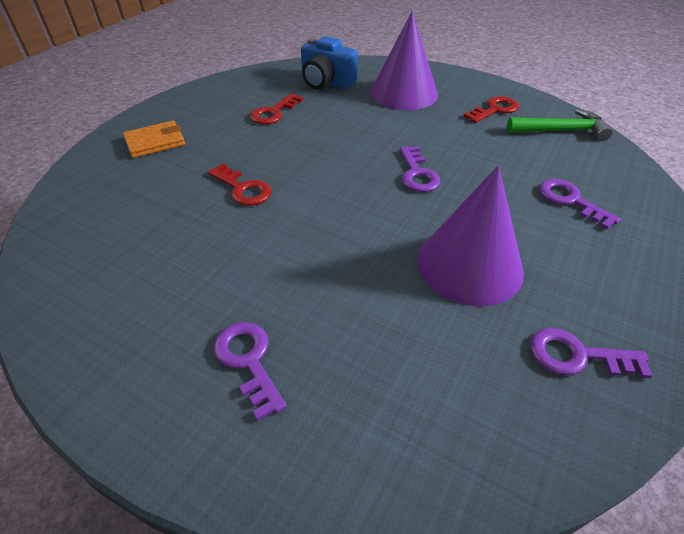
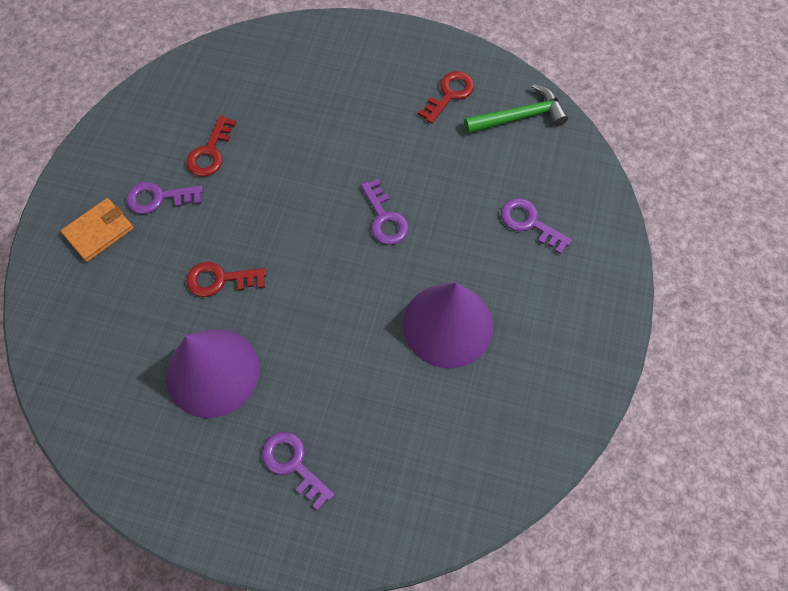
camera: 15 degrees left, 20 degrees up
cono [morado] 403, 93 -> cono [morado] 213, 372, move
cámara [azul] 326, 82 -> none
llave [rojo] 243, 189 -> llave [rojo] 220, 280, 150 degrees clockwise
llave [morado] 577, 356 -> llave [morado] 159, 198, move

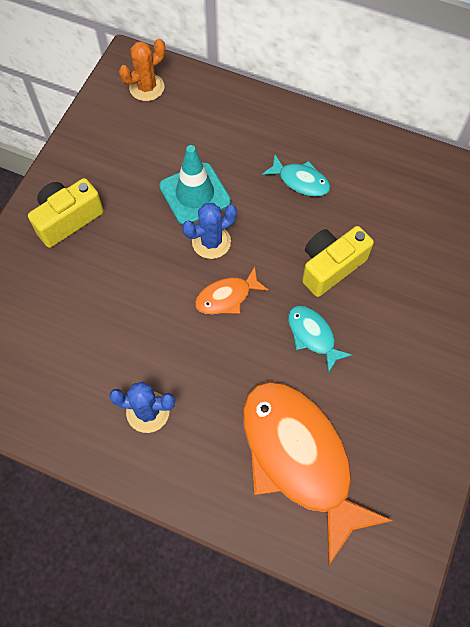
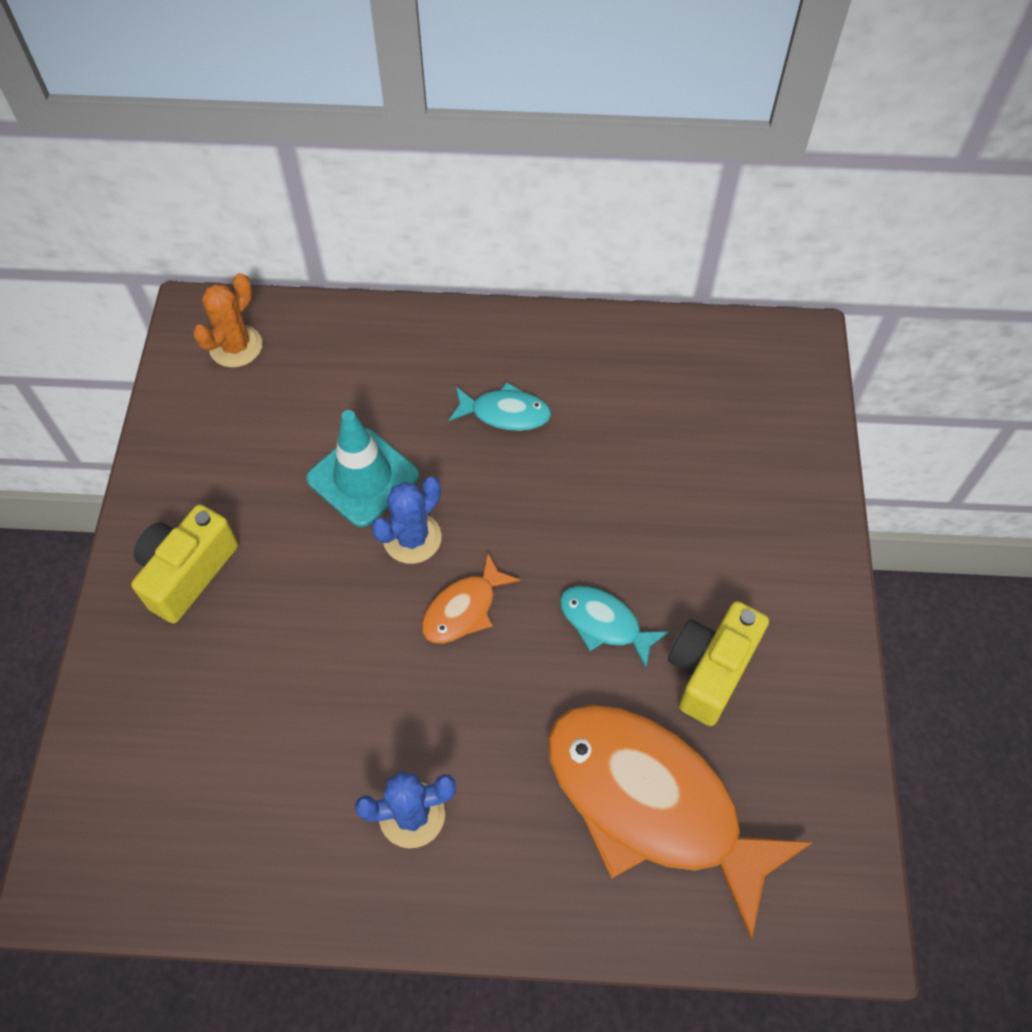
camera: 20 degrees left, 5 degrees down
cámara [amarillo] 330, 267 -> cámara [amarillo] 710, 670, move

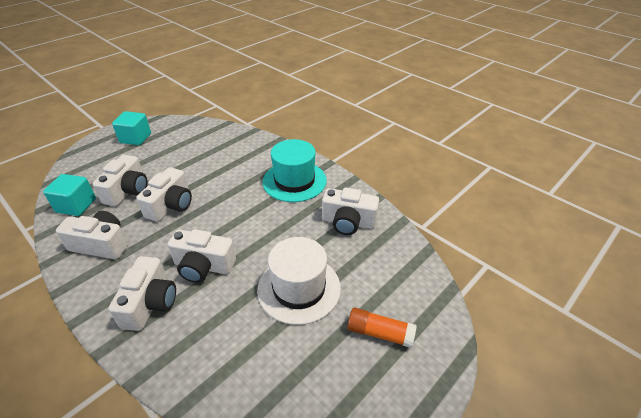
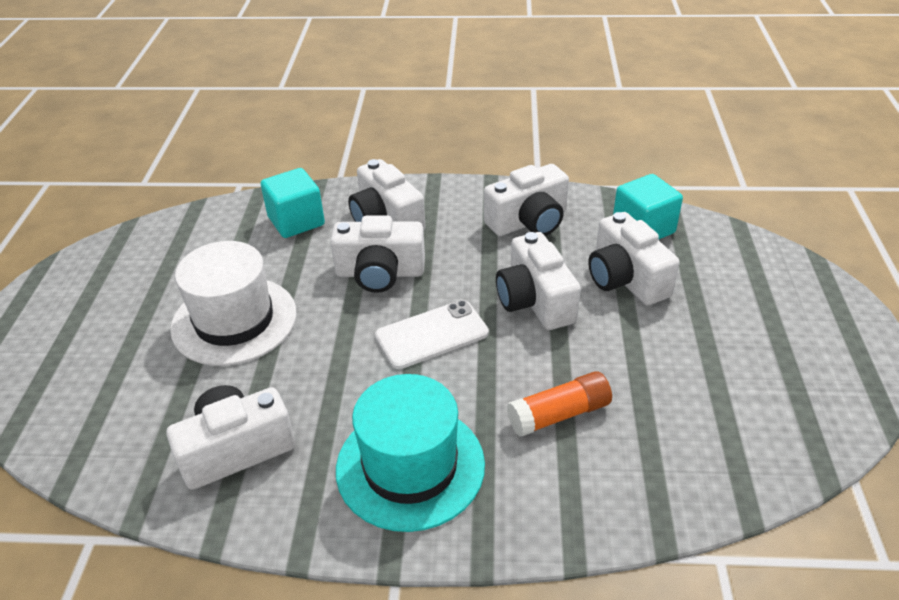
camera: 140 degrees right, 0 degrees up
cubo [turquesa] 135, 138 -> cubo [turquesa] 296, 221, move
cámara [blanco] 203, 266 -> cámara [blanco] 380, 273, 150 degrees counterclockwise
barra de pegamento [naranja] 380, 333 -> barra de pegamento [naranja] 559, 414, move
none -> móvil [blanco] 432, 335

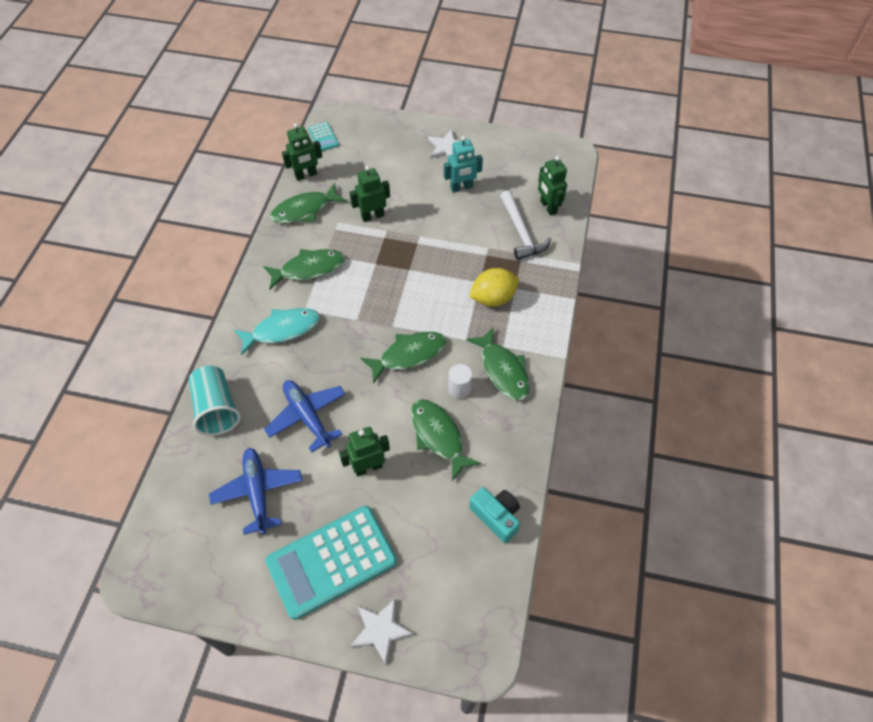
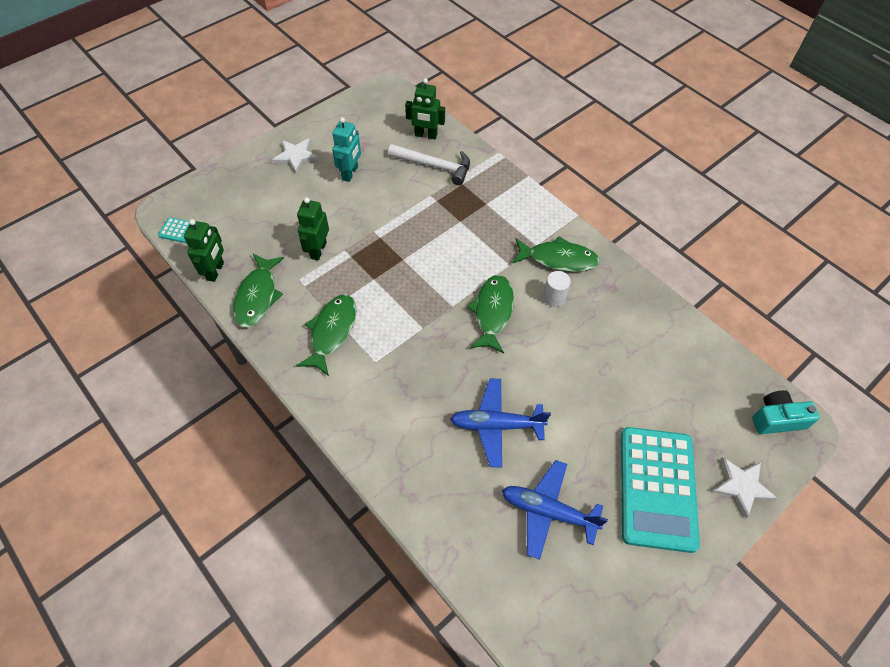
camera: 55 degrees left, 0 degrees up
limón [amarillo] 493, 298 -> none
pez [turquesa] 282, 330 -> none
vaso [turquesa] 216, 408 -> none
pez [verde] 438, 436 -> none
robot [verde] 368, 467 -> none
cámara [turquesa] 496, 516 -> cámara [turquesa] 777, 419, move

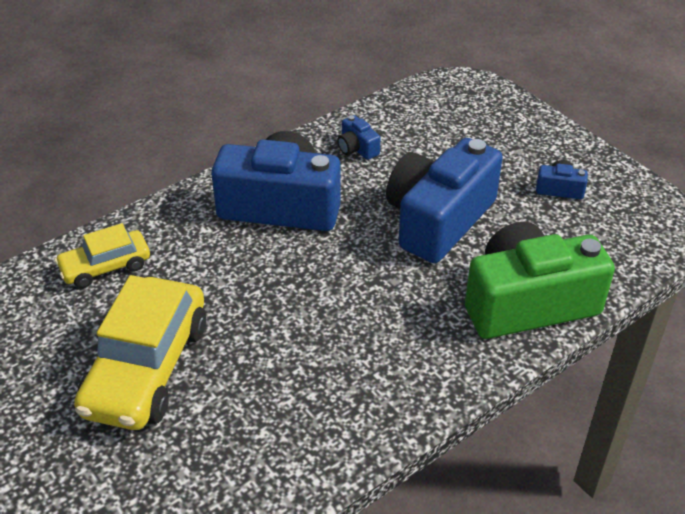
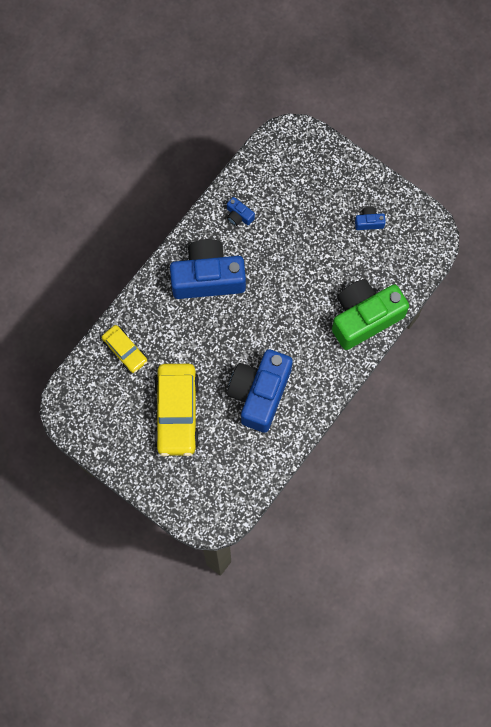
camera: 15 degrees left, 30 degrees up
cámara [azul] 438, 220 -> cámara [azul] 260, 393, move
coche [amarillo] 105, 267 -> coche [amarillo] 125, 351, 90 degrees counterclockwise

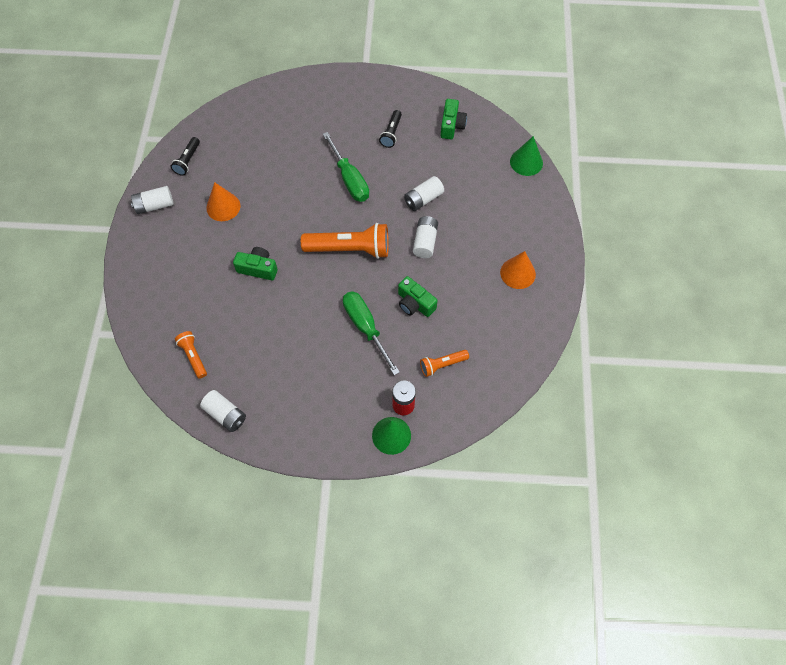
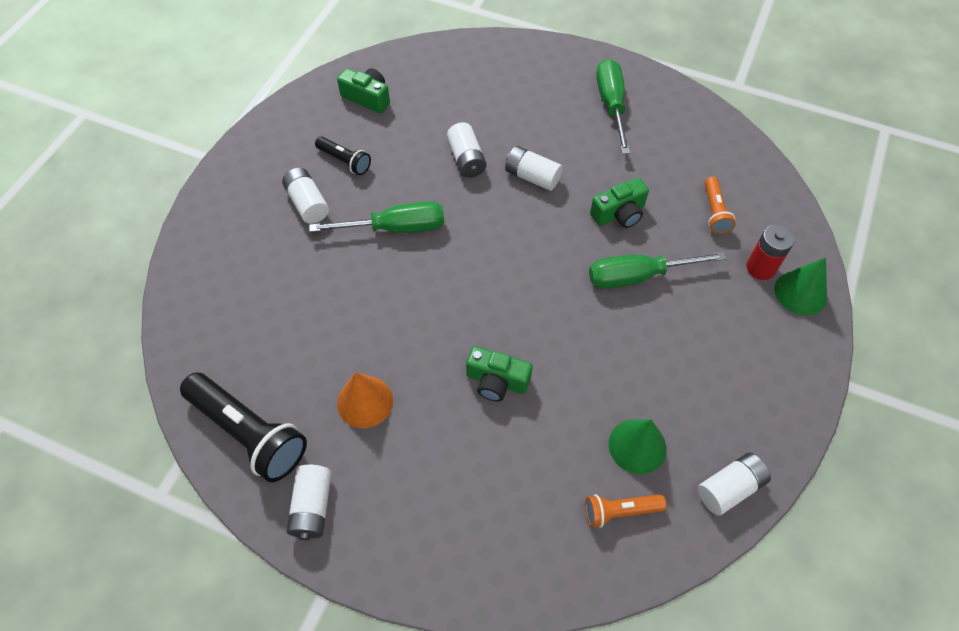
camera: 70 degrees left, 5 degrees down
cono [verde] 526, 162 -> cono [verde] 637, 446, move
lámpara de mano [negro] 188, 160 -> lámpara de mano [negro] 248, 432, x1.91
lámpara de mano [naranja] 349, 249 -> none
cámara [verde] 258, 268 -> cámara [verde] 497, 381, 105 degrees counterclockwise
cono [naranja] 517, 273 -> destornillador [verde] 611, 104
none -> pila [blanco] 307, 203

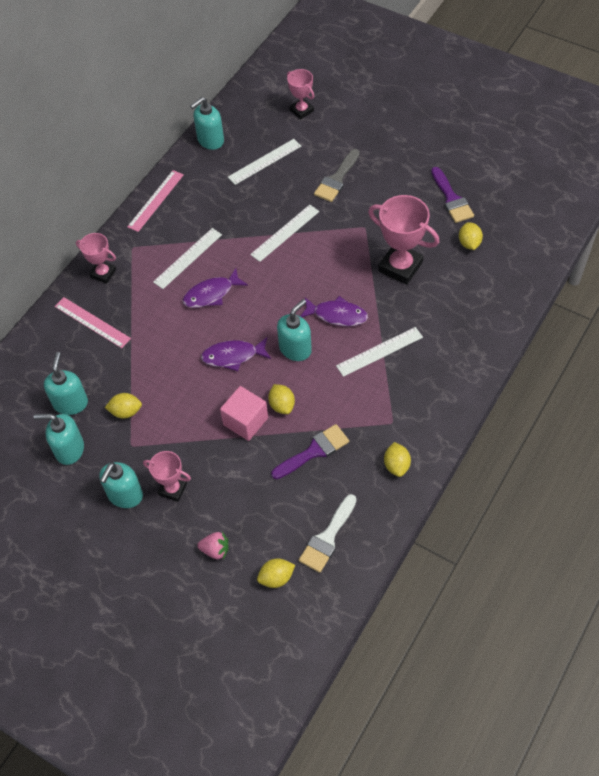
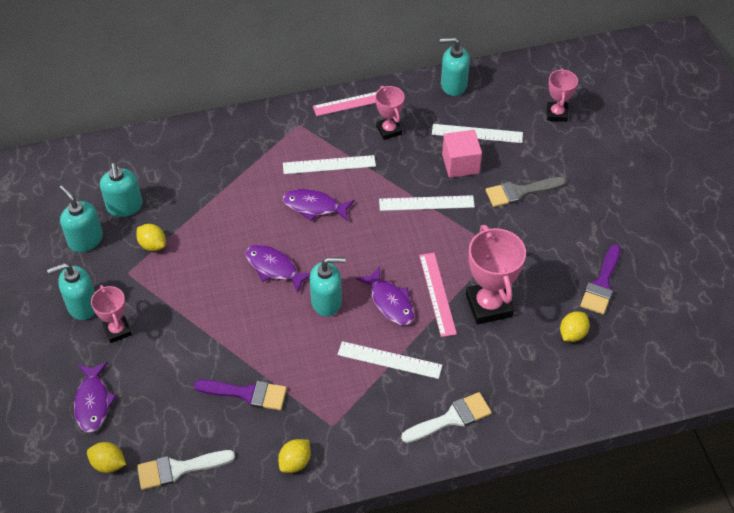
camera: 40 degrees right, 5 degrees down
trofeo [rosa] 103, 273 -> trofeo [rosa] 389, 130, move
regla [rosa] 92, 322 -> regla [rosa] 437, 294, move
dispensador de jabón [turquesa] 70, 403 -> dispensador de jabón [turquesa] 124, 206, 120 degrees clockwise
limón [amarillo] 282, 405 -> none
cubo [rosa] 245, 421 -> cubo [rosa] 460, 164, move
fresa [rosa] 215, 550 -> pez [morado] 93, 402
none -> pincel [blanco] 451, 418

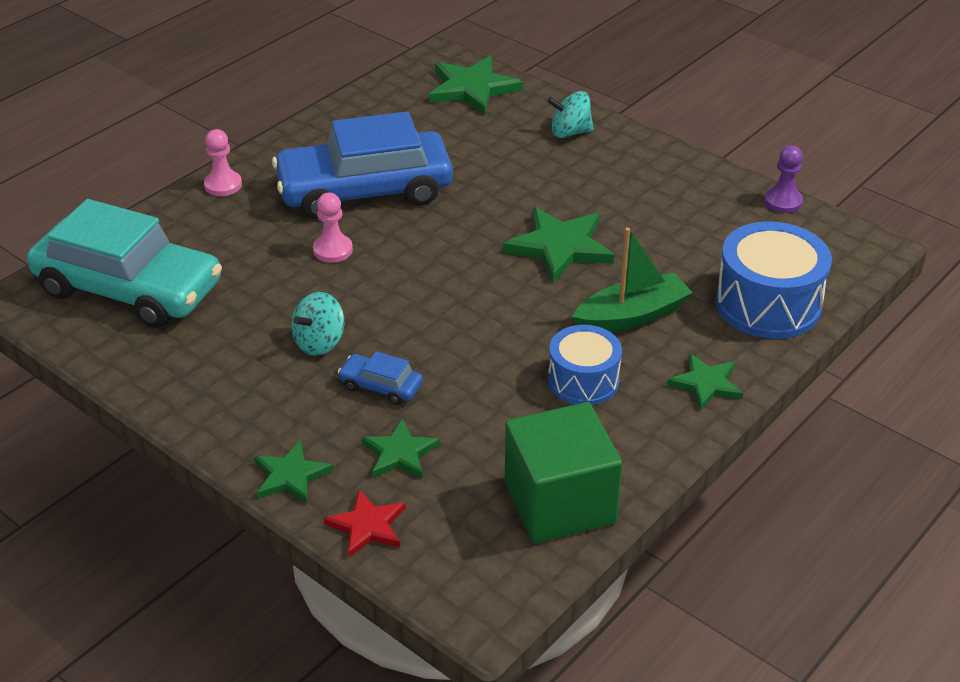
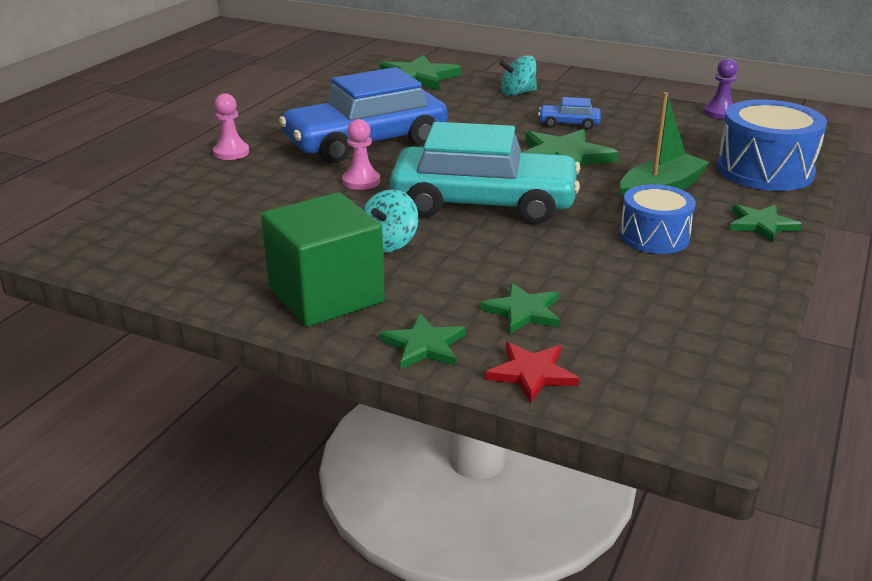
camera: 15 degrees left, 10 degrees down
coche [turquesa] 129, 288 -> coche [turquesa] 484, 203, move
coche [azul] 381, 386 -> coche [azul] 569, 124, move
cubo [verde] 559, 502 -> cubo [verde] 326, 295, move

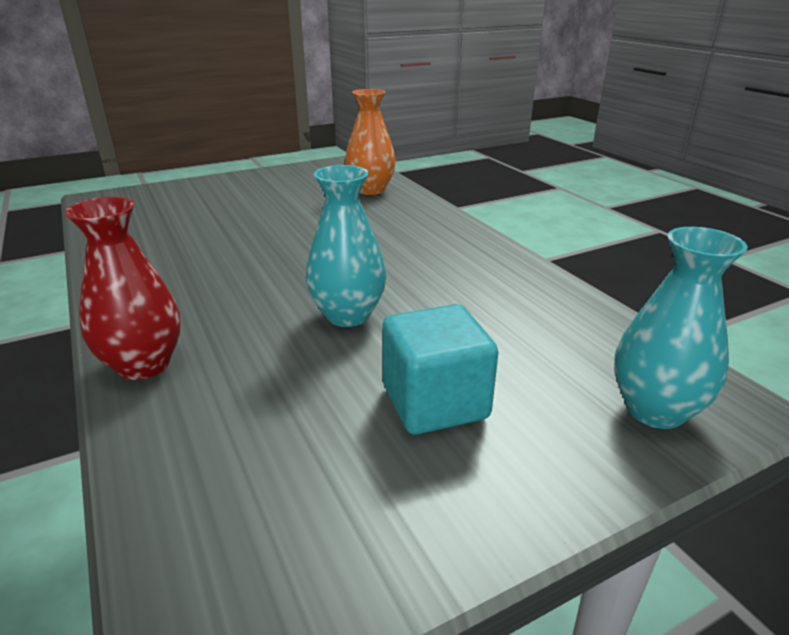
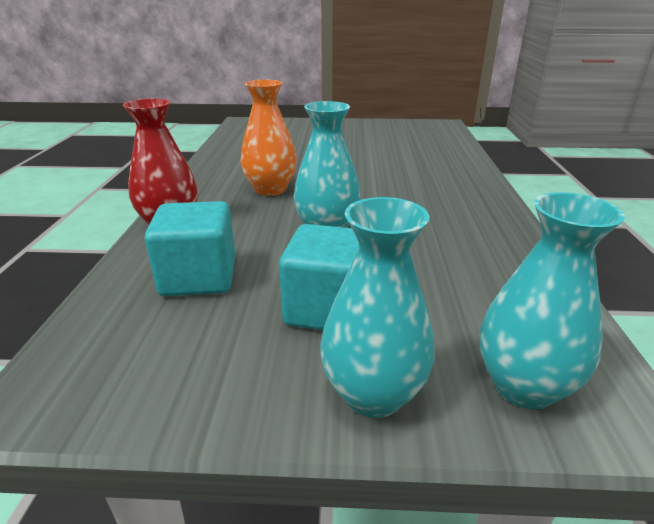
camera: 30 degrees right, 0 degrees up
florero [naranja] 370, 190 -> florero [naranja] 270, 189, move
none -> florero [turquesa] 373, 394
none -> cubo [turquesa] 199, 277

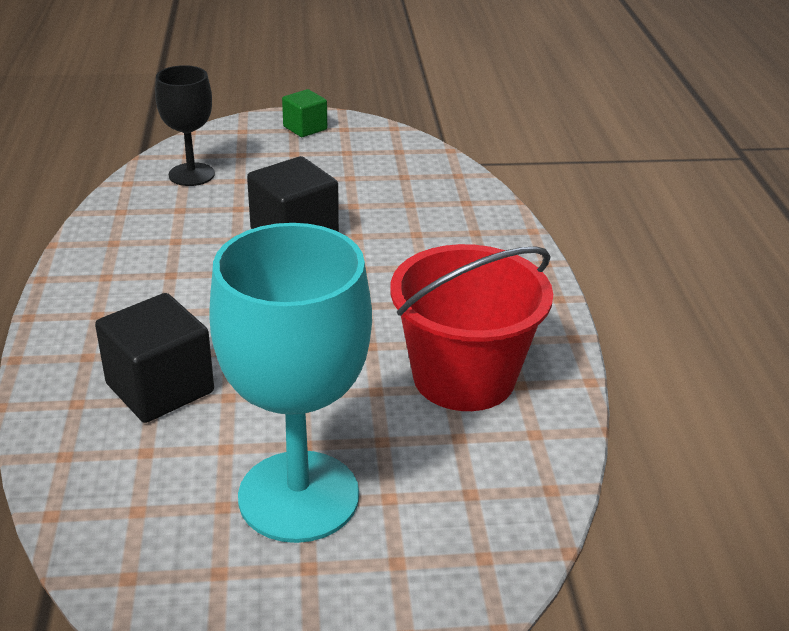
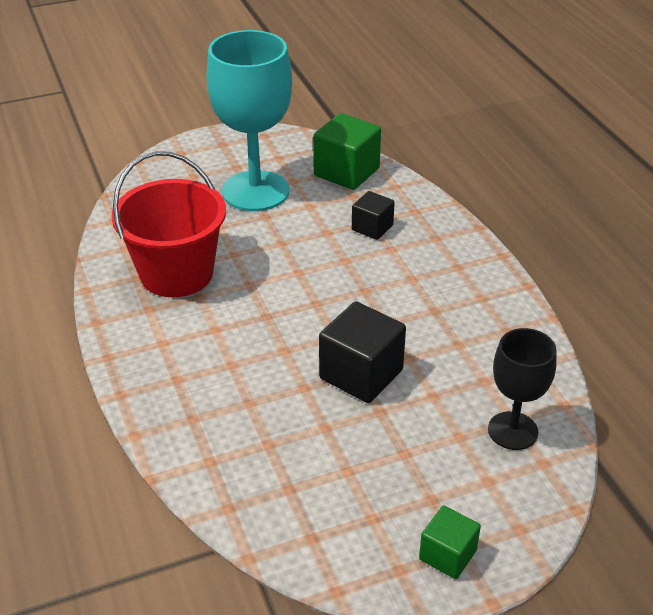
camera: 165 degrees right, 5 degrees up
cubo [negro] 160, 388 -> cubo [negro] 372, 228, x0.59
none -> cubo [verde] 346, 172

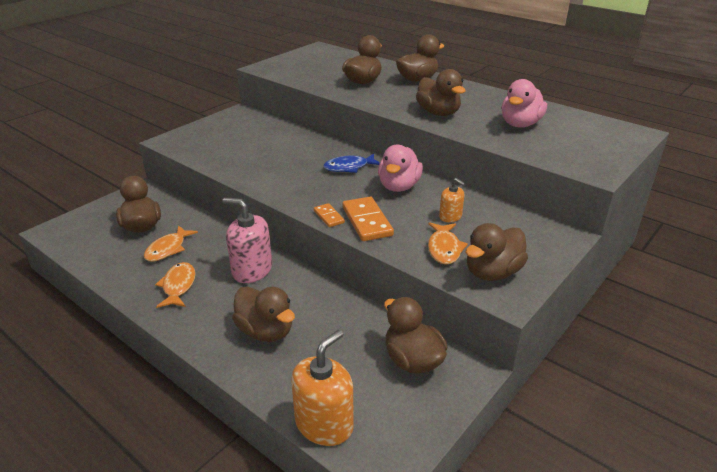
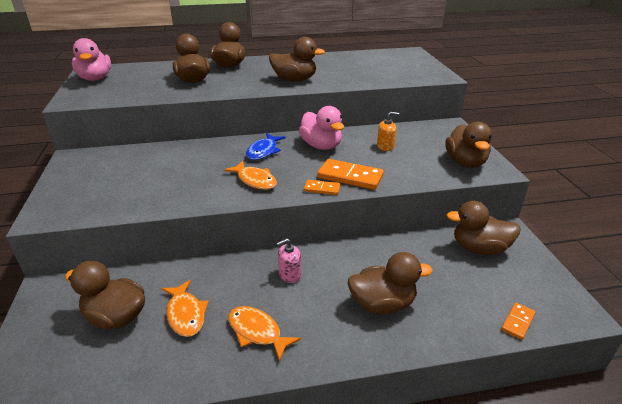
camera: 50 degrees left, 0 degrees up
pato [rosa] 520, 124 -> pato [rosa] 95, 79, move
dispensador de jabón [rosa] 252, 270 -> dispensador de jabón [rosa] 290, 274, x0.54
pez [naranja] 444, 248 -> pez [naranja] 255, 180, move
dispensador de jabón [naranja] 324, 424 -> ficha de dominó [naranja] 518, 322

